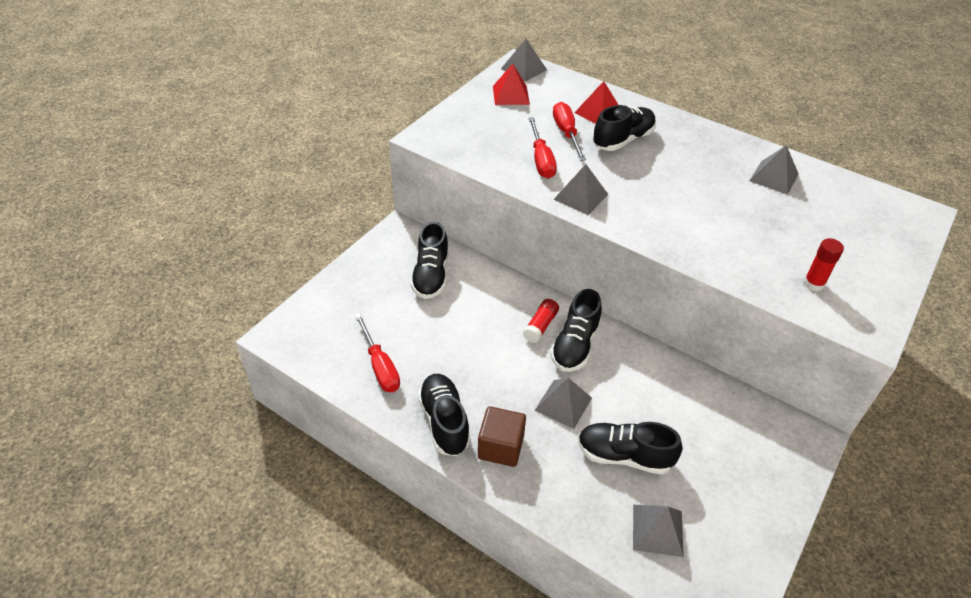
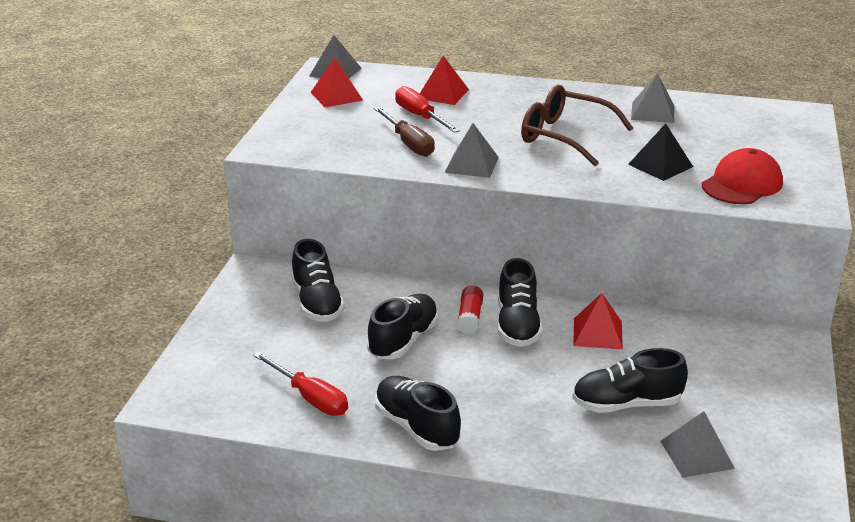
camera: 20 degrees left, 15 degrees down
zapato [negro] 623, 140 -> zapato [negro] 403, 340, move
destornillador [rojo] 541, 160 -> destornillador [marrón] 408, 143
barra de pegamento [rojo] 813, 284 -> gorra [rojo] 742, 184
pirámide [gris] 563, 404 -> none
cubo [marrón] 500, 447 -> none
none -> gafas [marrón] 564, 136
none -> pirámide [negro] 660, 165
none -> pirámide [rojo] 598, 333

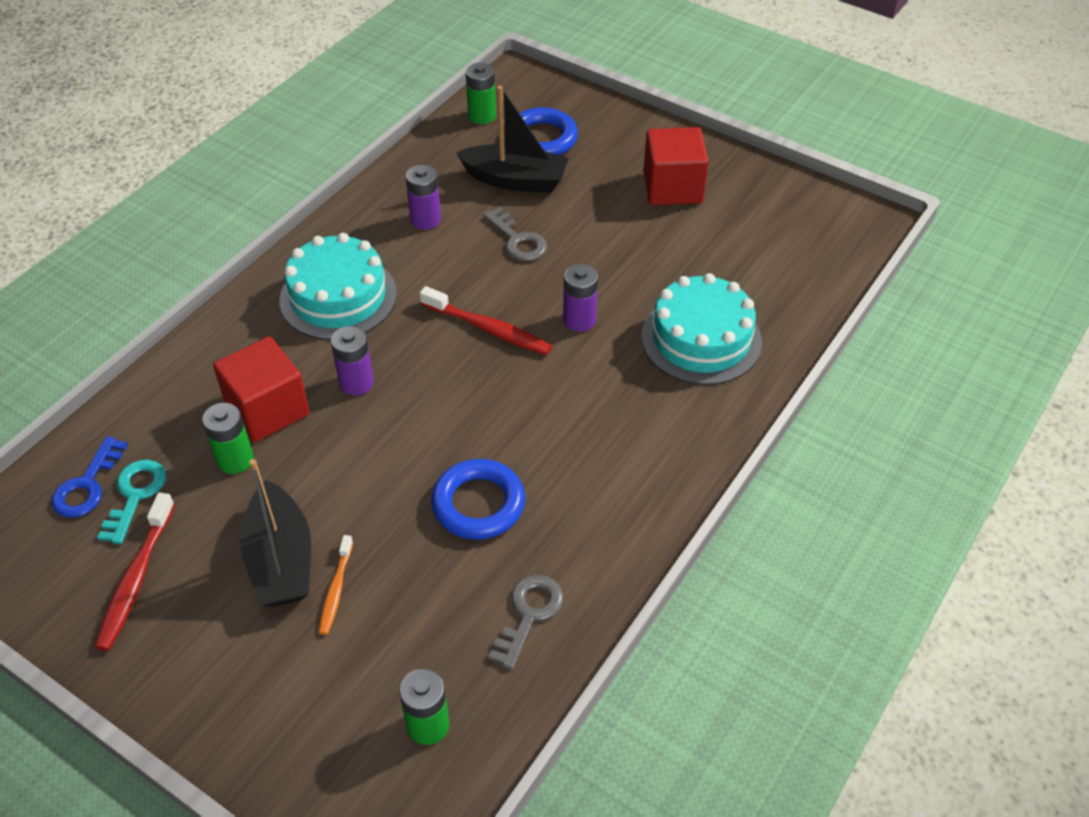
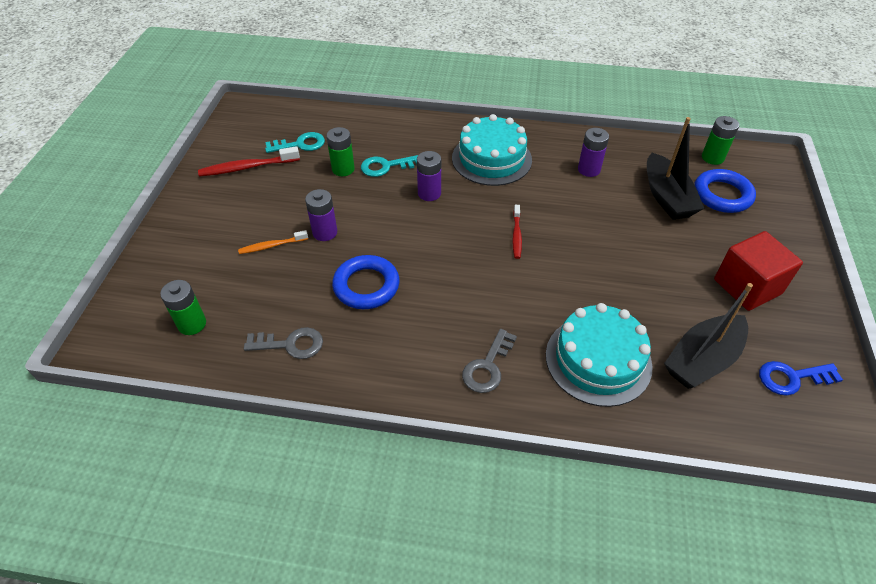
camera: 65 degrees right, 0 degrees up
llave [gris] 517, 240 -> llave [gris] 487, 366, move
pila [morado] 579, 320 -> pila [morado] 325, 232, move
cepillo de dientes [rojo] 488, 329 -> cepillo de dientes [rojo] 516, 235, x0.62
cubo [rojo] 267, 409 -> llave [turquesa] 386, 166
llave [azul] 87, 485 -> llave [azul] 791, 378, move
barco [negro] 281, 560 -> barco [negro] 702, 360, move

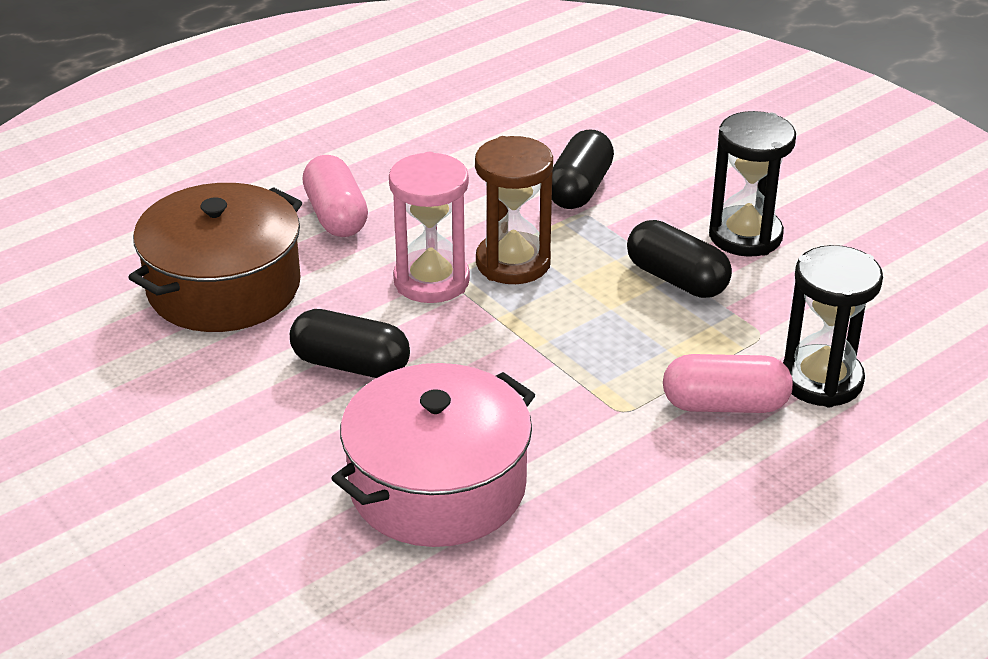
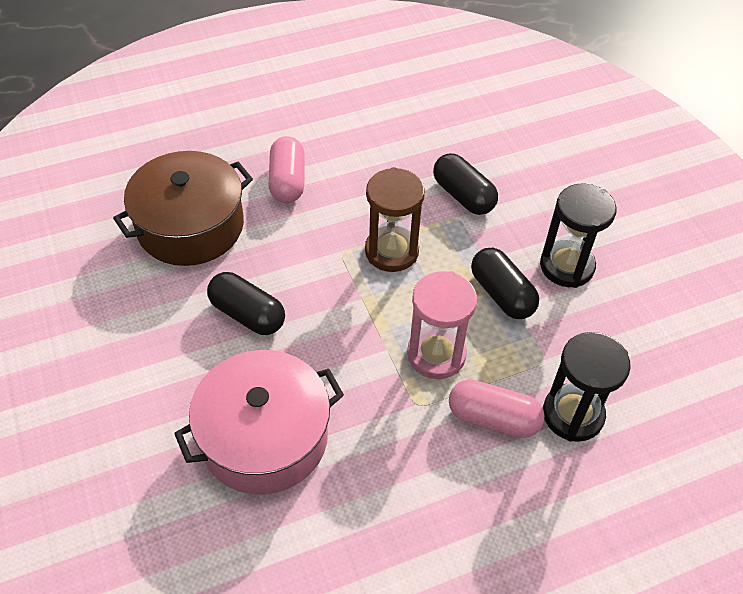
camera: 15 degrees right, 15 degrees up
cápsula [negro] 579, 189 -> cápsula [negro] 463, 196, 75 degrees counterclockwise
reloj de arena [rosa] 431, 281 -> reloj de arena [rosa] 436, 354, move

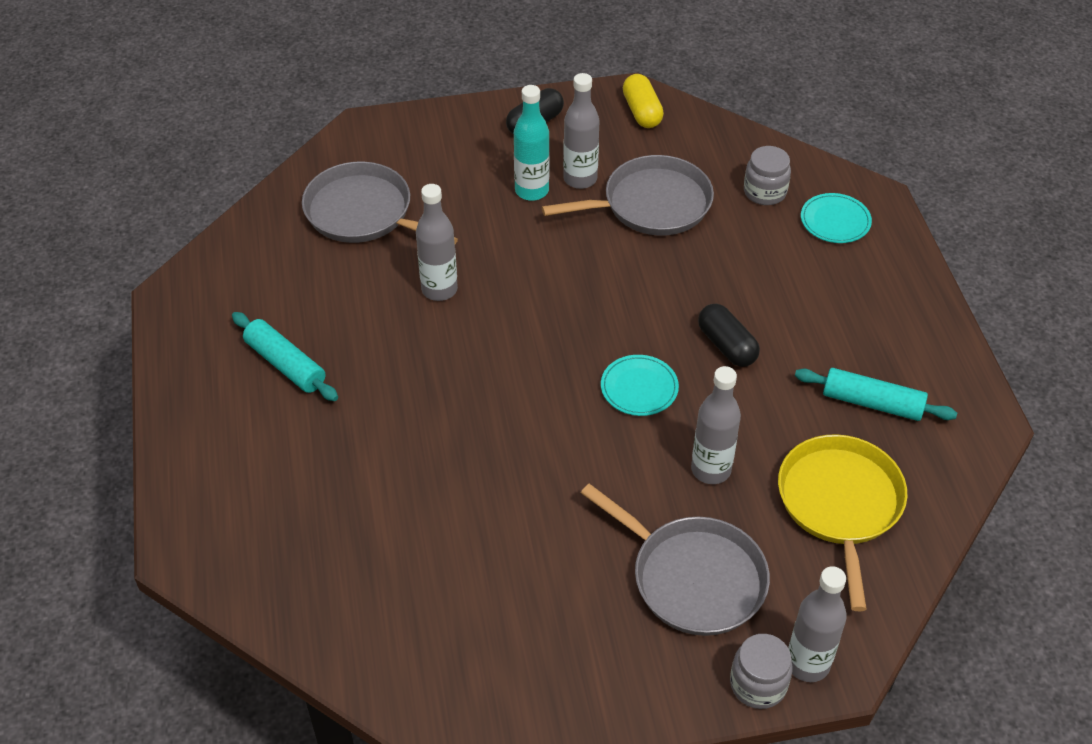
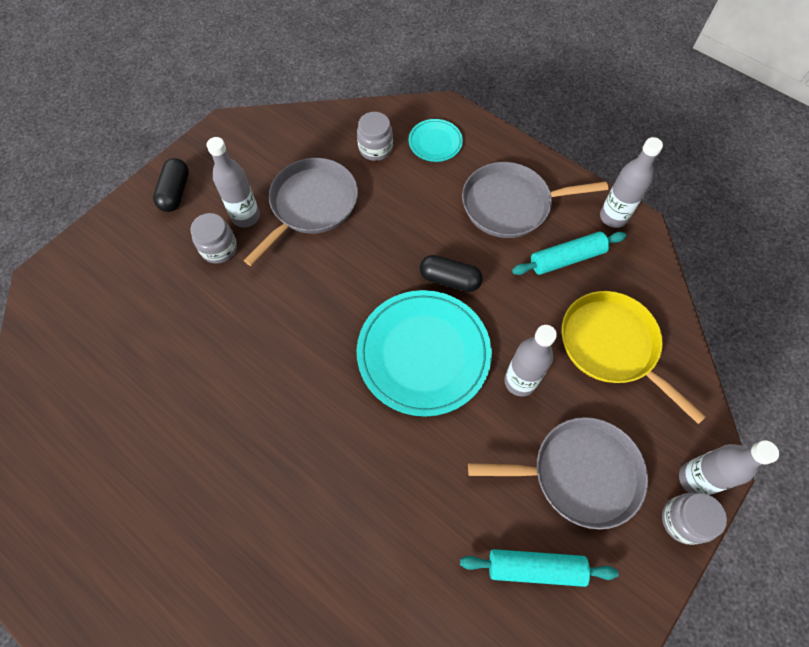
camera: 40 degrees left, 15 degrees up
cápsula [amarillo] 642, 112 -> none
botella [turquesa] 532, 191 -> tarro [gris] 219, 248
sartén [gris] 364, 213 -> sartén [gris] 511, 204, move
botella [gris] 439, 289 -> botella [gris] 613, 217, move
rodillo [turquesa] 285, 364 -> rodillo [turquesa] 535, 568, move
plato [turquesa] 639, 388 -> plato [turquesa] 423, 353, x2.07

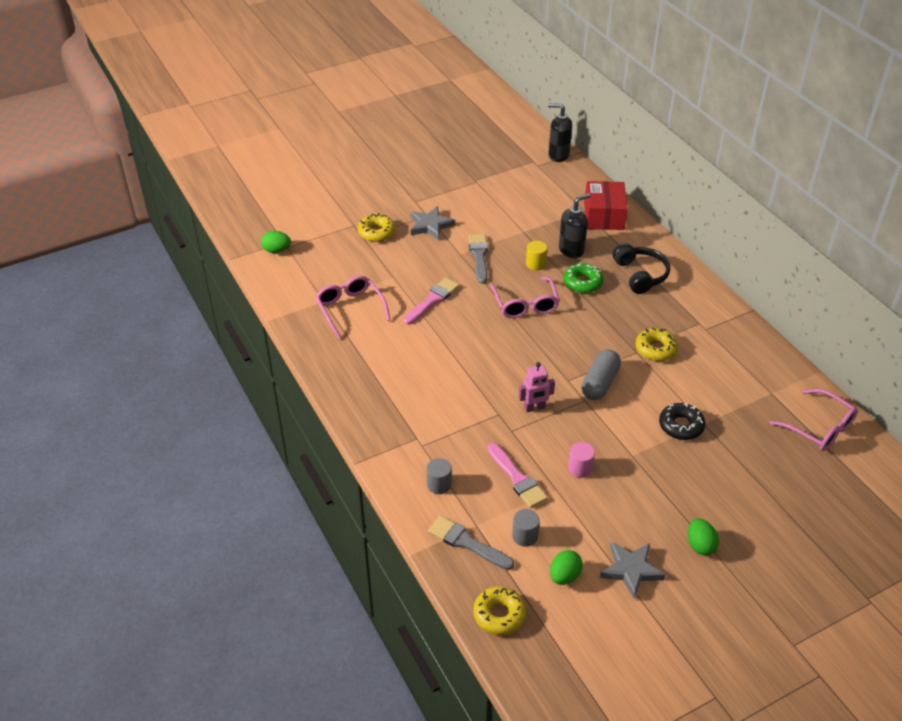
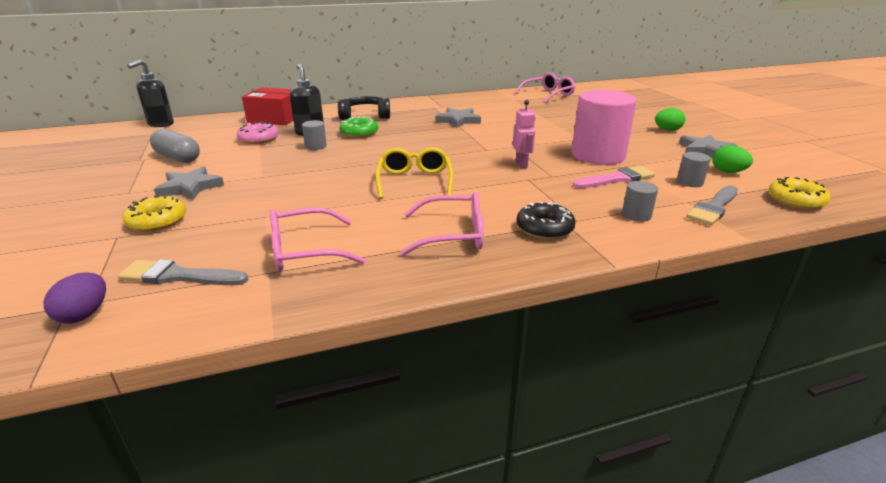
camera: 80 degrees left, 15 degrees down
huevo [verde] 277, 250 -> huevo [morado] 84, 314
pincel [gris] 479, 256 -> pincel [gris] 178, 276, move
cilindro [amarillo] 536, 264 -> cilindro [gris] 315, 146
gafas [rosa] 525, 305 -> gafas [rosa] 453, 235, move
pincel [rosa] 432, 300 -> none
rosquilla [amarillo] 655, 349 -> estrella [gris] 458, 120
cápsula [gris] 599, 383 -> cápsula [gris] 177, 158, move
rosquilla [negro] 681, 426 -> rosquilla [negro] 544, 228, move
cilindro [rosa] 580, 468 -> cilindro [rosa] 598, 155, x2.37
none -> rosquilla [rosa] 258, 139
none -> gafas [amarillo] 414, 181

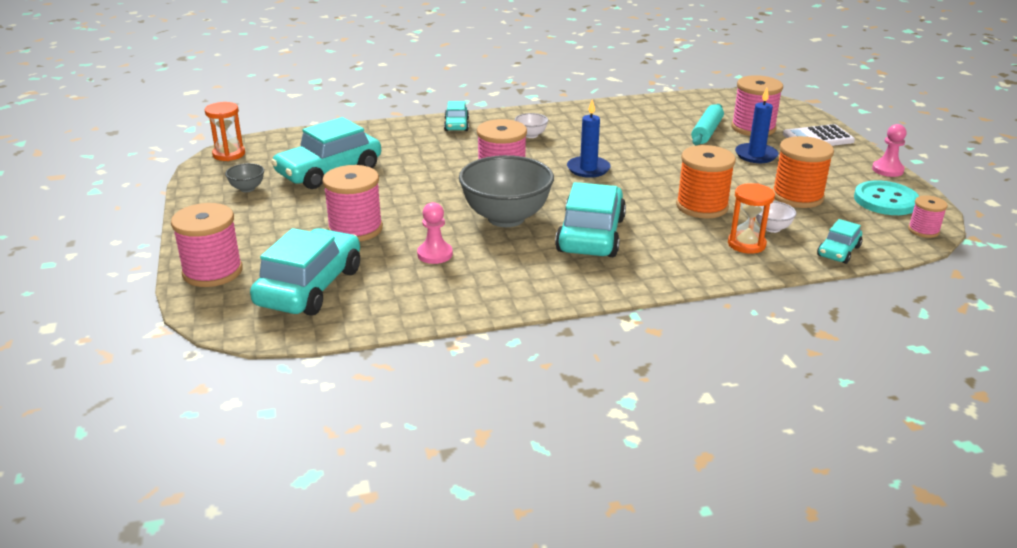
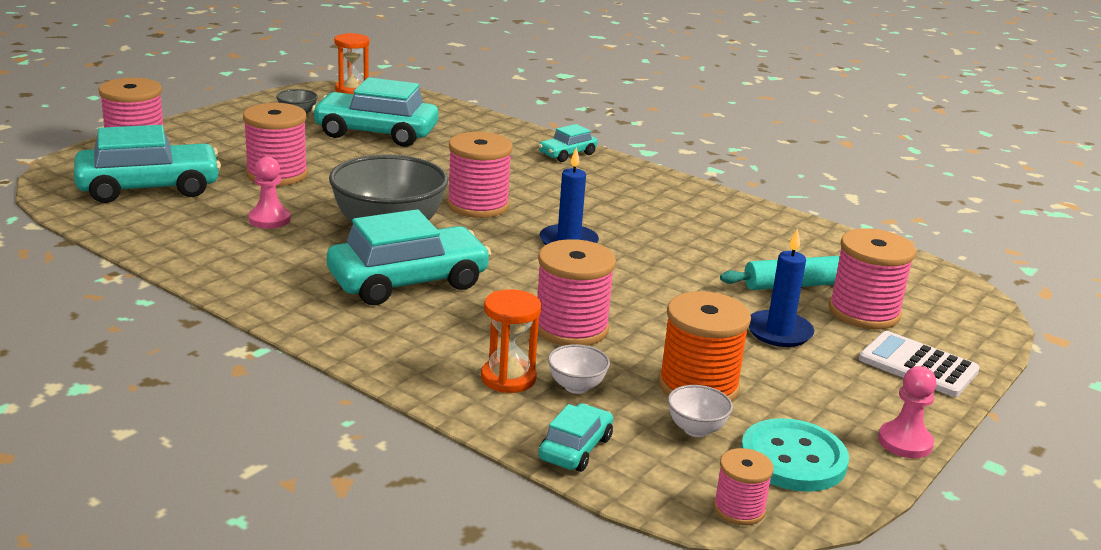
camera: 50 degrees right, 5 degrees down
cuenco [blanco] 531, 135 -> cuenco [blanco] 696, 429, move
carrete [naranja] 702, 206 -> carrete [rosa] 571, 328
coche [turquesa] 838, 251 -> coche [turquesa] 575, 448, 120 degrees clockwise

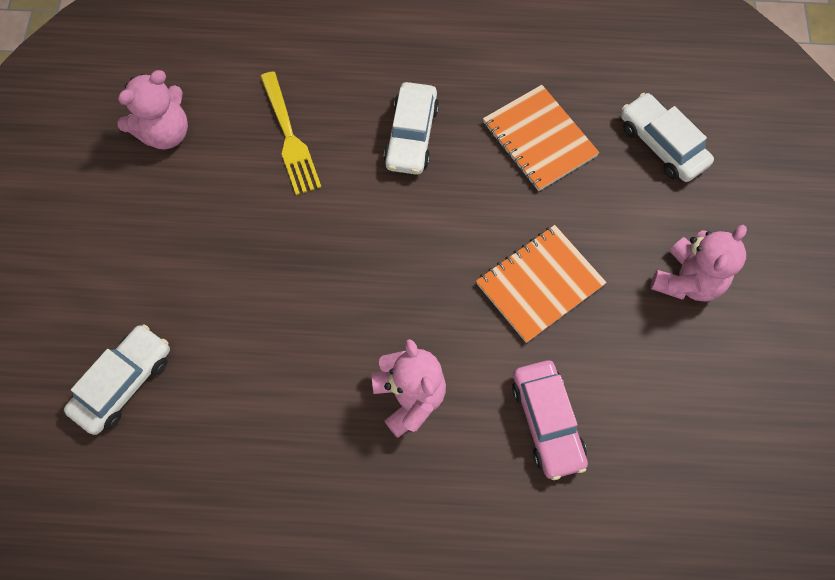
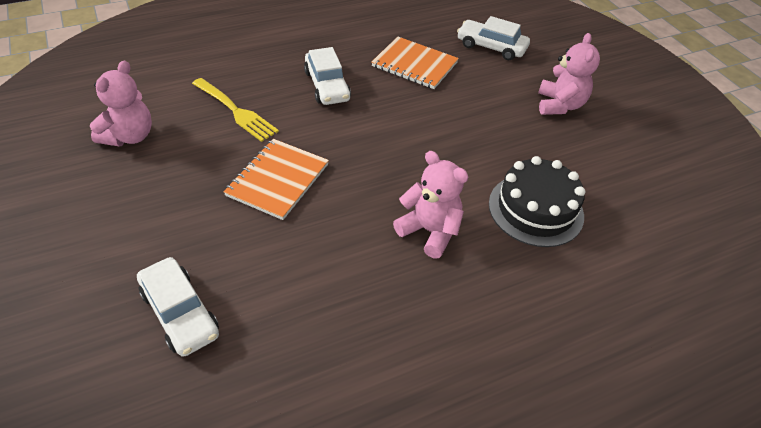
camera: 30 degrees left, 20 degrees down
cuaderno [naranja] 539, 284 -> cuaderno [naranja] 278, 180, move
coche [blanco] 124, 383 -> coche [blanco] 180, 313, 135 degrees clockwise
coche [rosa] 547, 422 -> tarta [negro] 535, 209

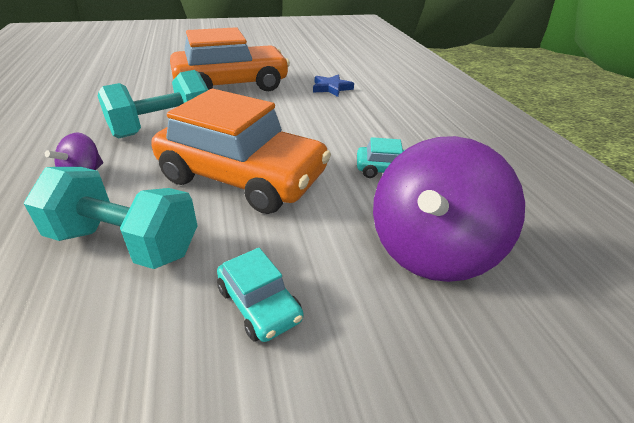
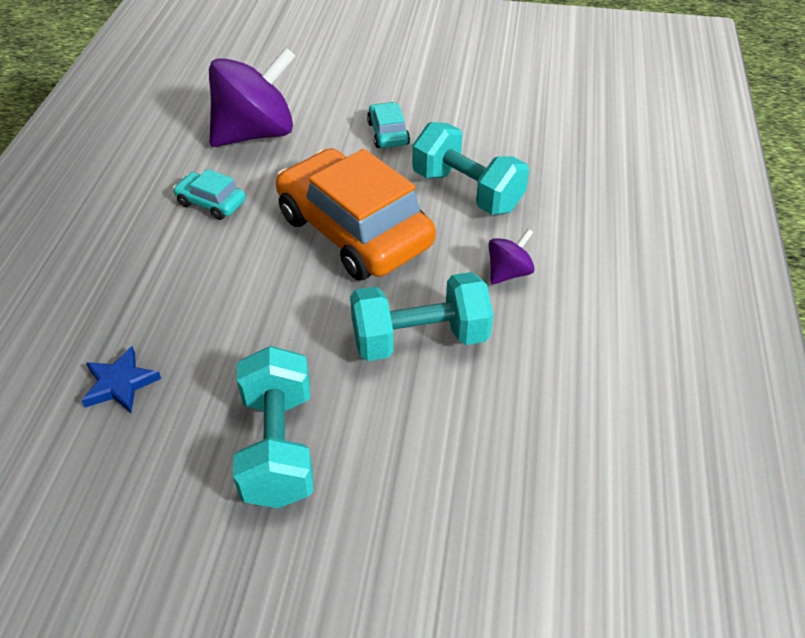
camera: 155 degrees left, 10 degrees up
coche [naranja] 231, 84 -> mancuerna [turquesa] 278, 447

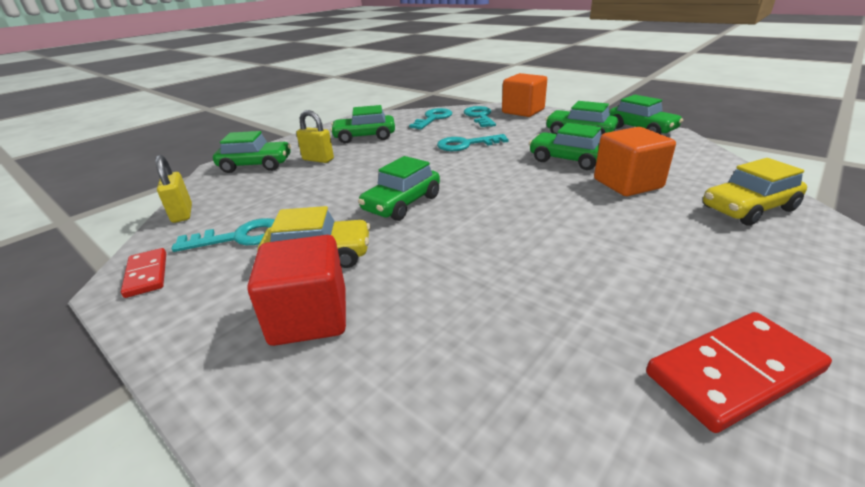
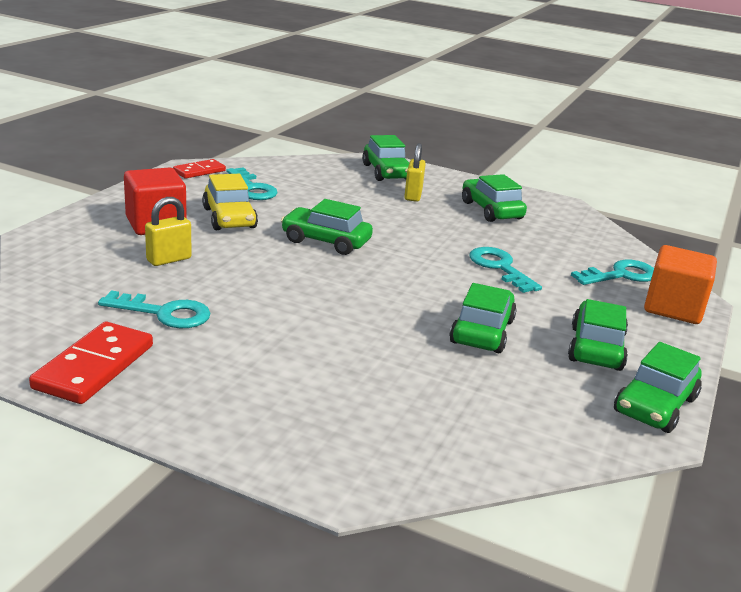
camera: 70 degrees right, 5 degrees down
llave [turquesa] 433, 118 -> llave [turquesa] 164, 313, move
cubo [naranja] 627, 184 -> none
candado [amarillo] 182, 214 -> candado [amarillo] 169, 259, move
coche [amarillo] 748, 208 -> none
ficha de dominó [rojo] 733, 372 -> ficha de dominó [rojo] 94, 367, 60 degrees clockwise

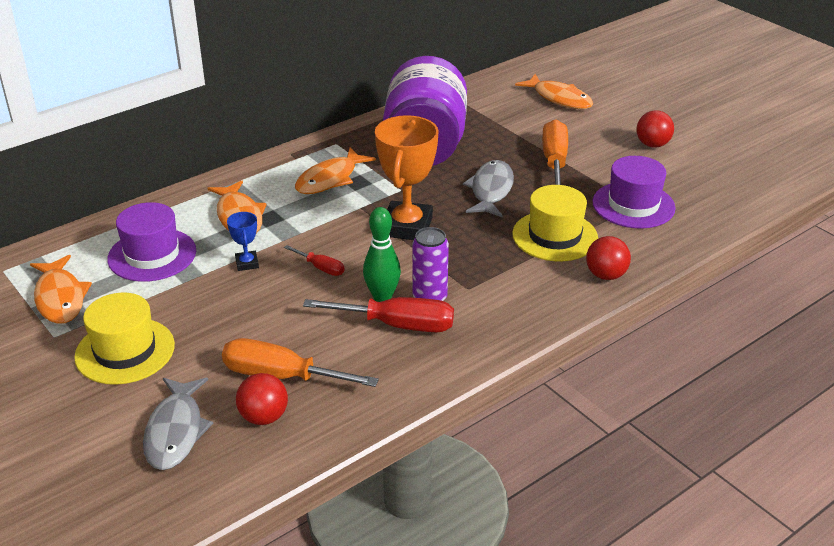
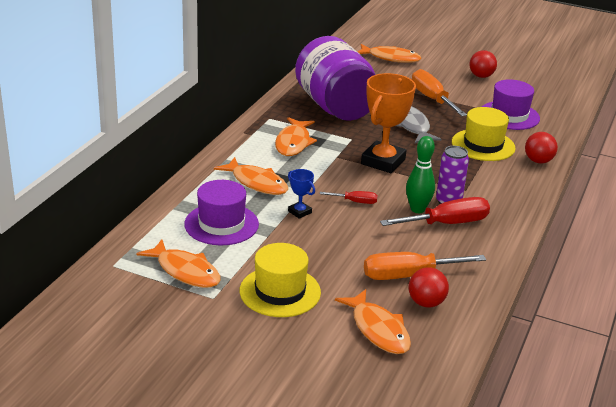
camera: 30 degrees left, 5 degrees down
trofeo [naranja] 407, 227 -> trofeo [naranja] 383, 161, 45 degrees clockwise
pez [gris] 176, 431 -> pez [naranja] 378, 329

